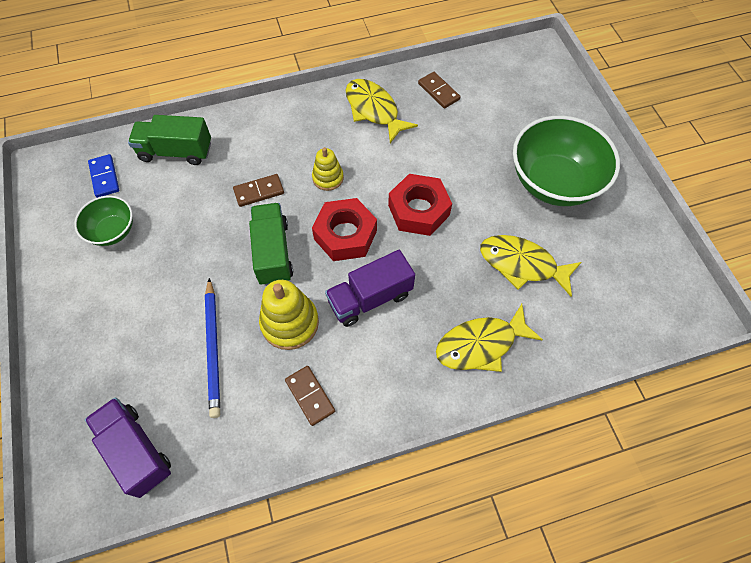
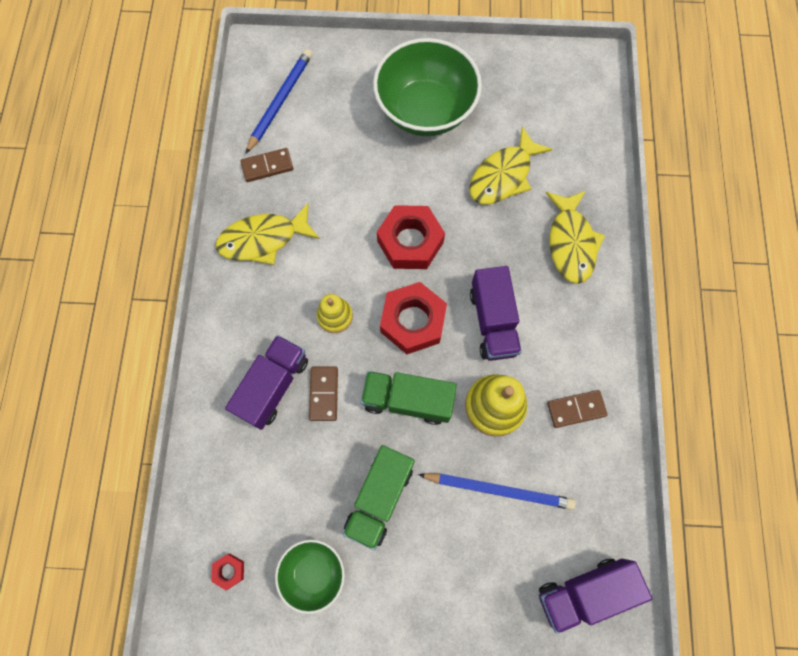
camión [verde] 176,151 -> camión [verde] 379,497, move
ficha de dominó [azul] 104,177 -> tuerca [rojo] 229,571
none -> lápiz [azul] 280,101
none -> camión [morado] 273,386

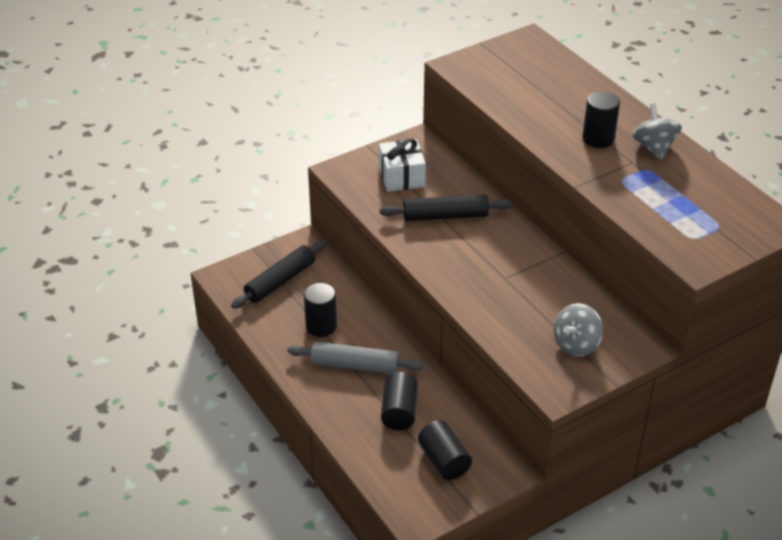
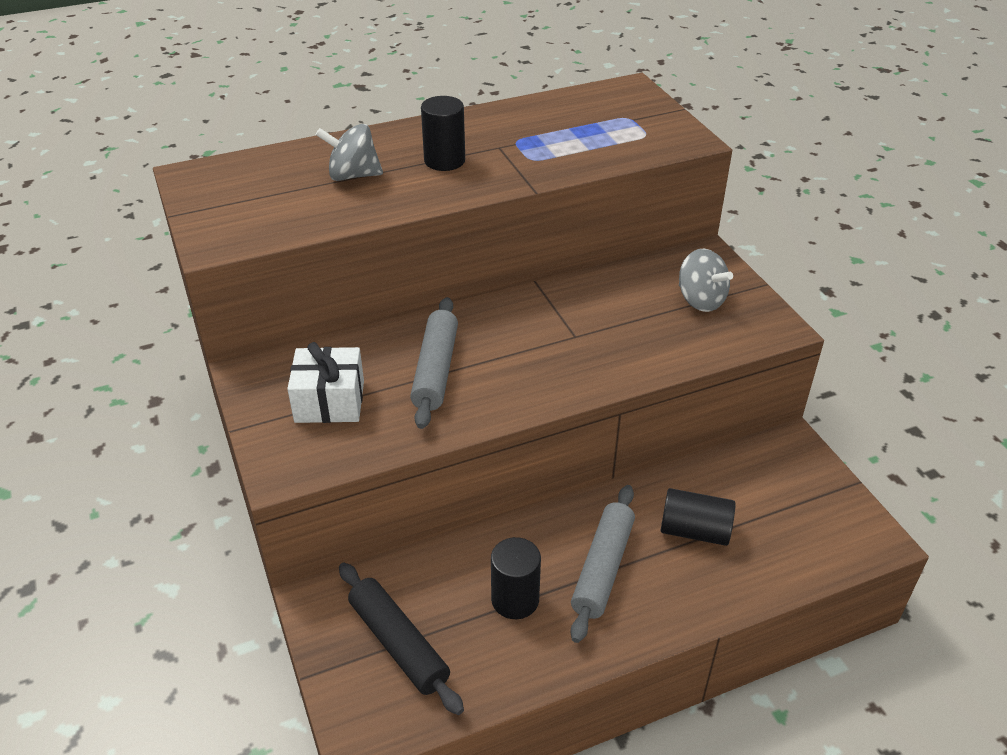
peonza [gris] 654,147 -> peonza [gris] 353,175, move
rodillo [negro] 445,216 -> rodillo [gris] 436,370
cilindro [negro] 444,460 -> none

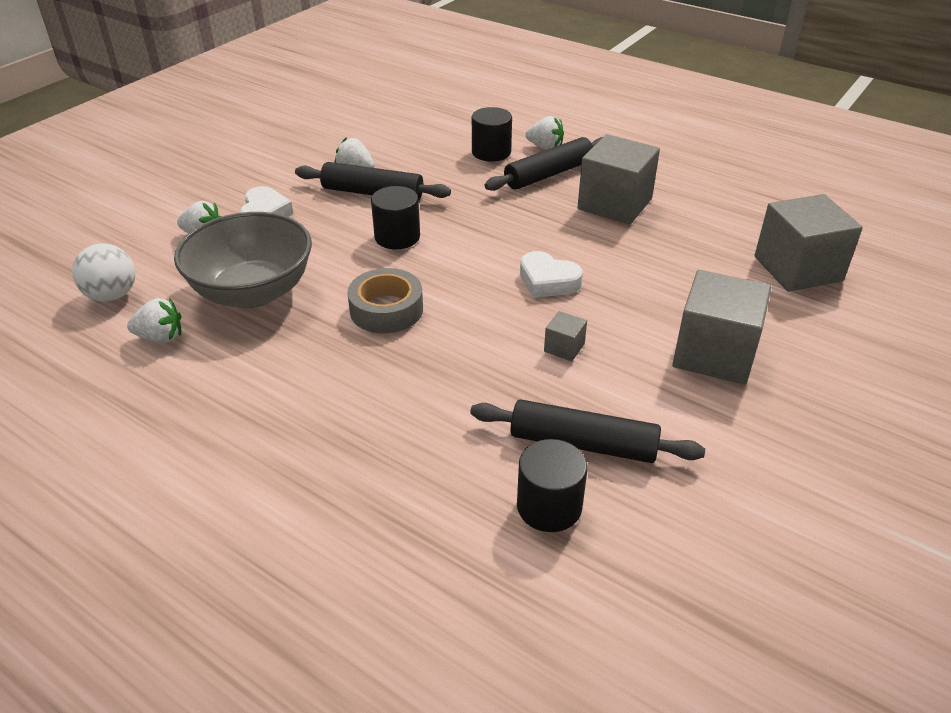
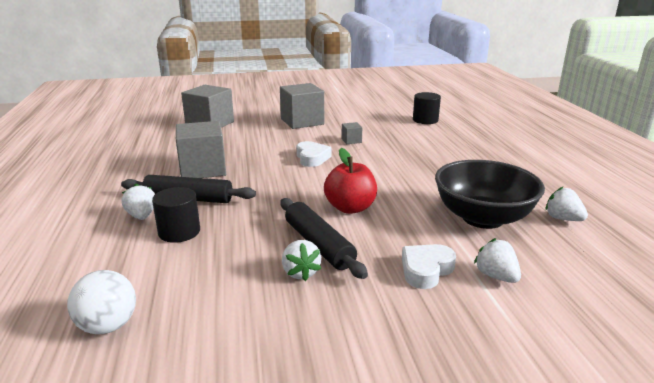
cilindro [negro] 397,237 -> manzana [rojo] 350,208
cuenco [gris] 253,292 -> cuenco [negro] 482,218
pelota [blanco] 112,295 -> pelota [blanco] 108,326, move
cinta adhesiva [gris] 386,309 -> none
rodillo [negro] 583,443 -> none

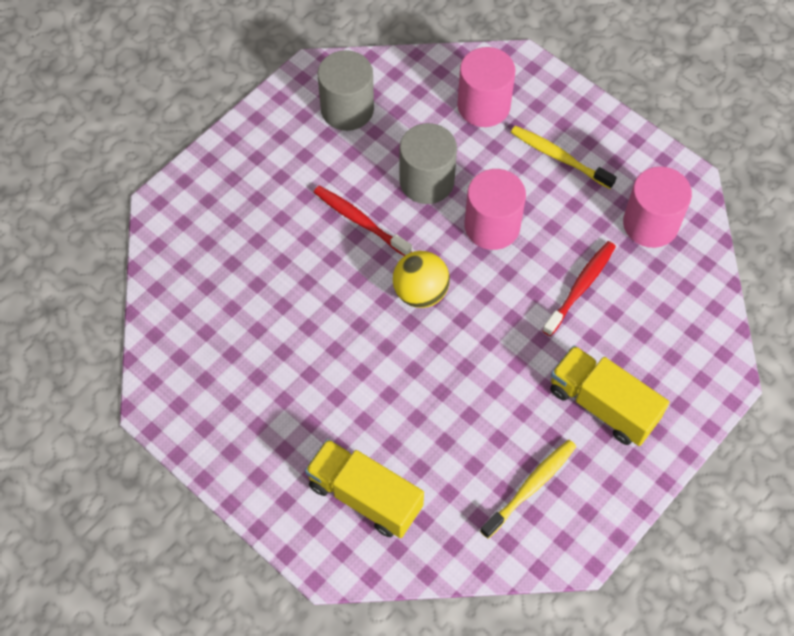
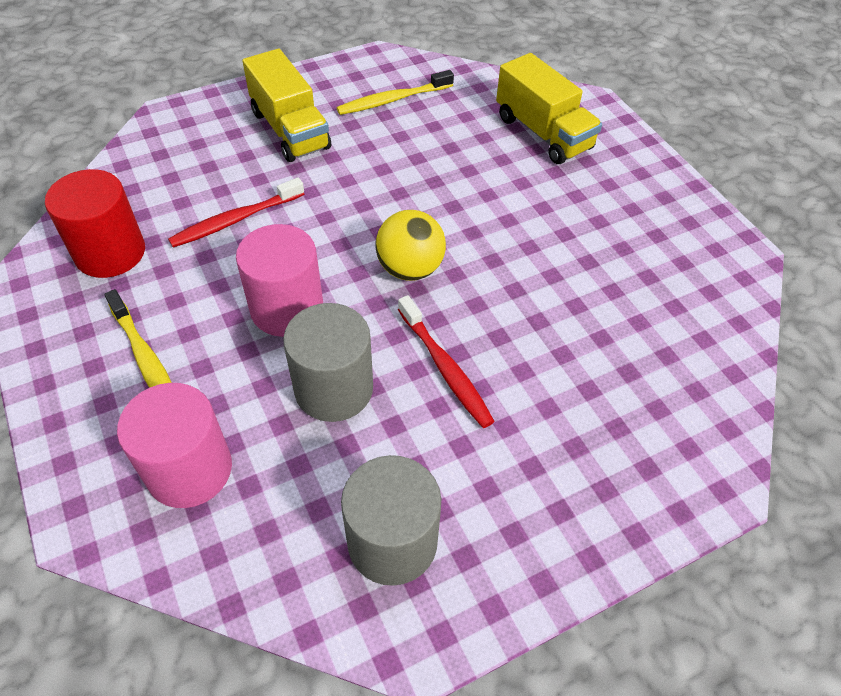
cilindro [rosa] 650,224 -> cilindro [rojo] 110,252

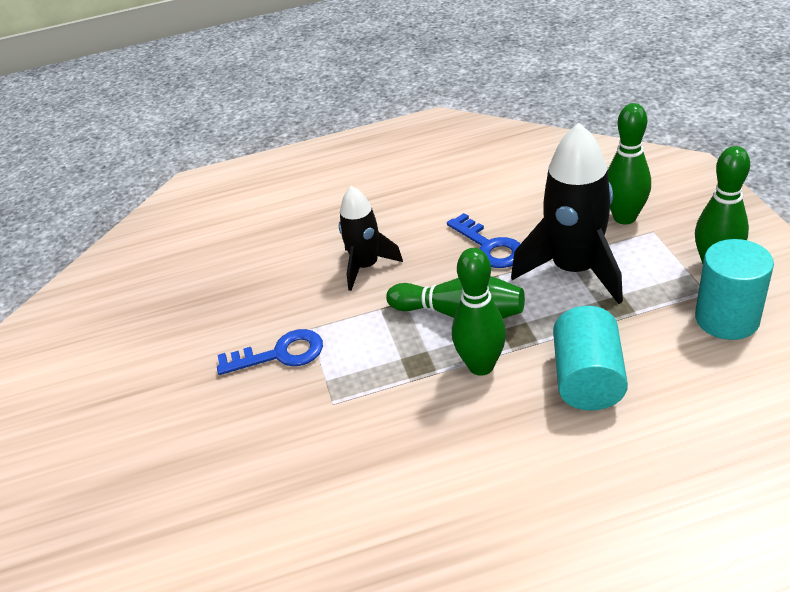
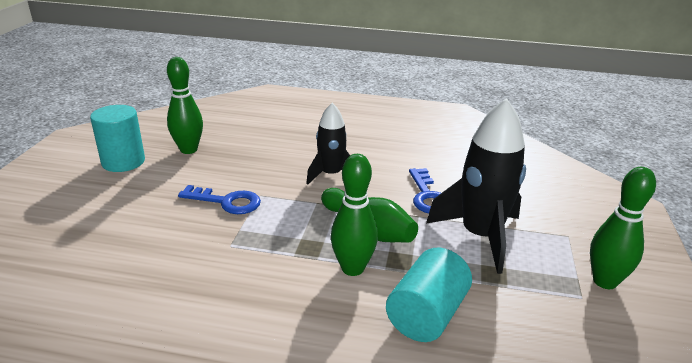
bolo [verde] 624,217 -> bolo [verde] 188,150, move
cilindro [turquesa] 726,319 -> cilindro [turquesa] 123,162, move

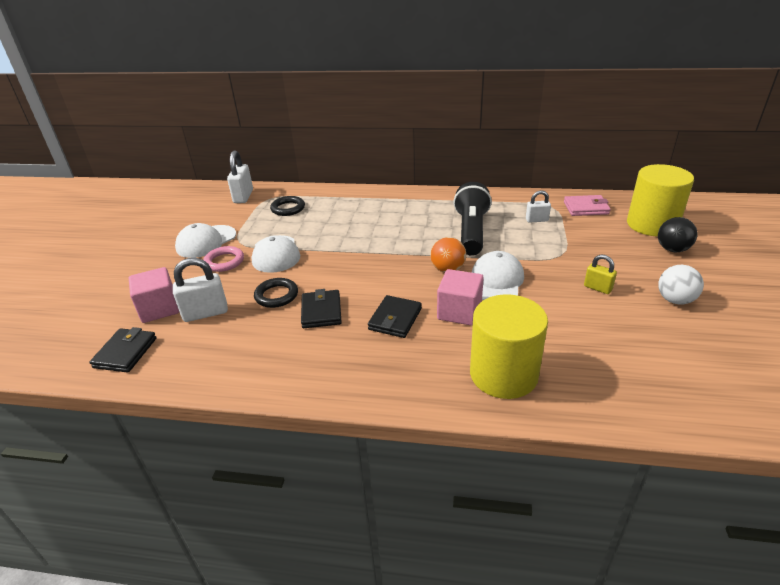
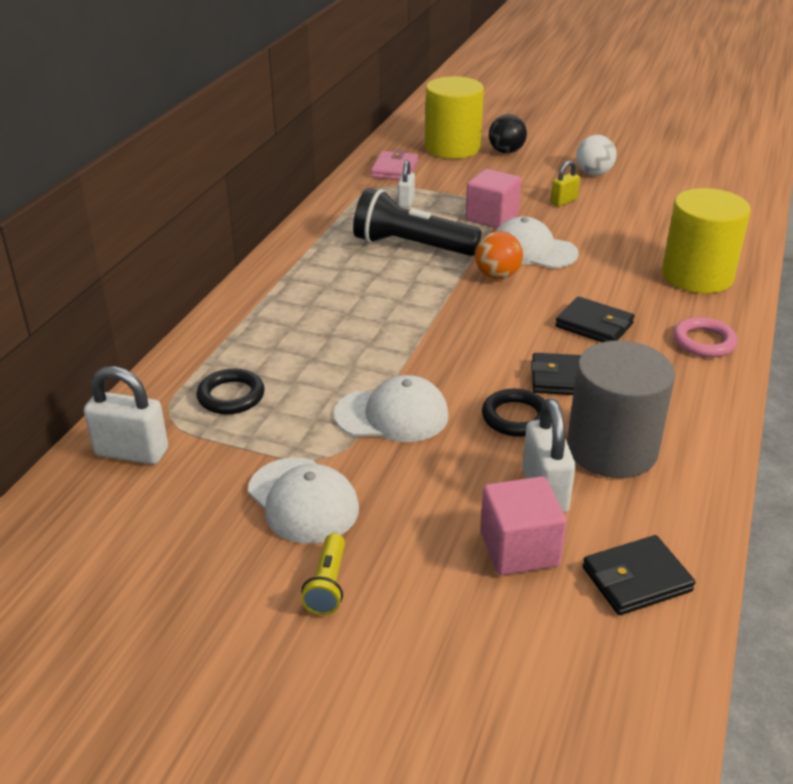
anillo [rosa] 224,261 -> anillo [rosa] 704,342, move
cubo [rosa] 459,312 -> cubo [rosa] 492,217, move
cartera [negro] 125,353 -> cartera [negro] 636,579, 45 degrees counterclockwise
none -> cilindro [gris] 612,449
none -> lámpara de mano [amarillo] 327,585

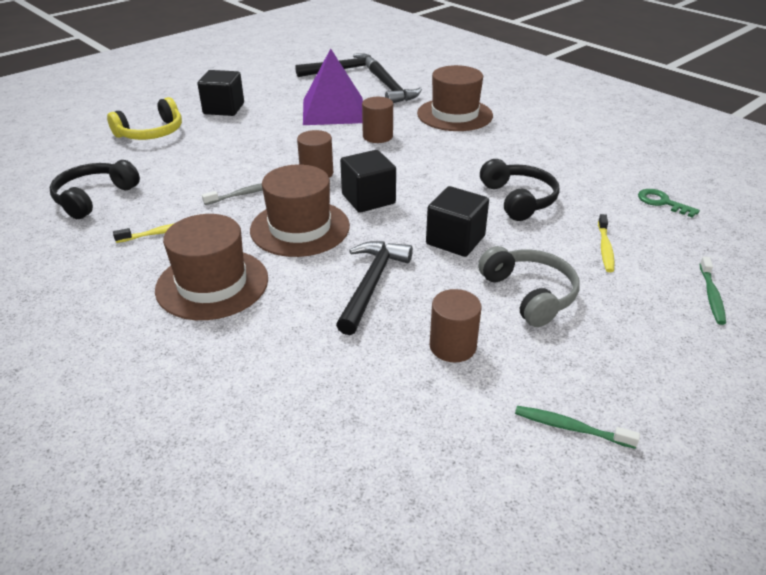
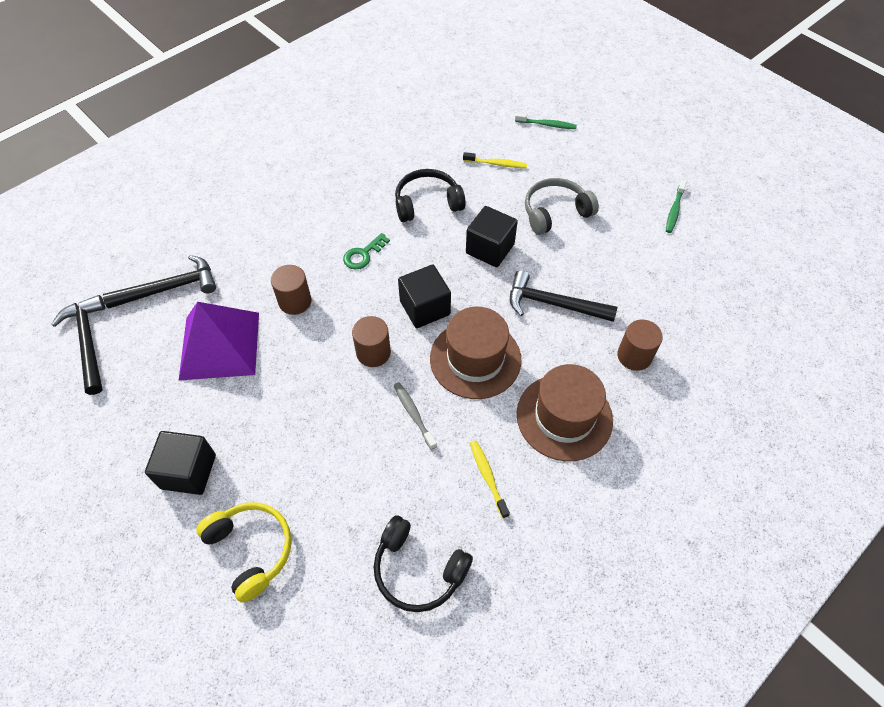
sombrero [marrón] 454,115 -> none
llave [verde] 662,202 -> llave [verde] 363,254, move
cilindro [marrón] 452,346 -> cilindro [marrón] 634,356, move

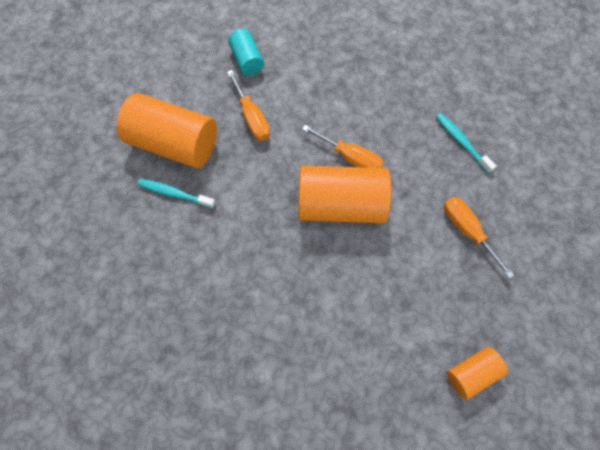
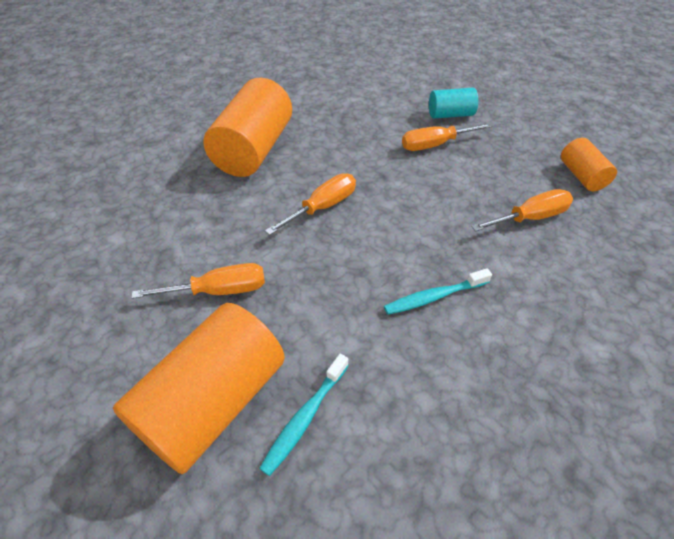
cilindro [turquesa] 247,60 -> cilindro [turquesa] 450,114, move
cepillo de dientes [turquesa] 461,142 -> cepillo de dientes [turquesa] 434,297, move
cilindro [naranja] 340,204 -> cilindro [naranja] 254,150, move
none -> destornillador [naranja] 530,218

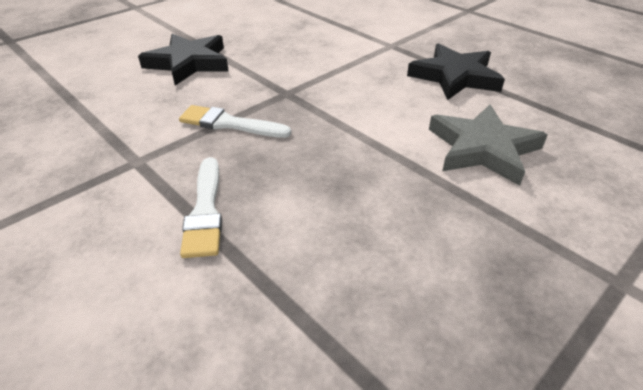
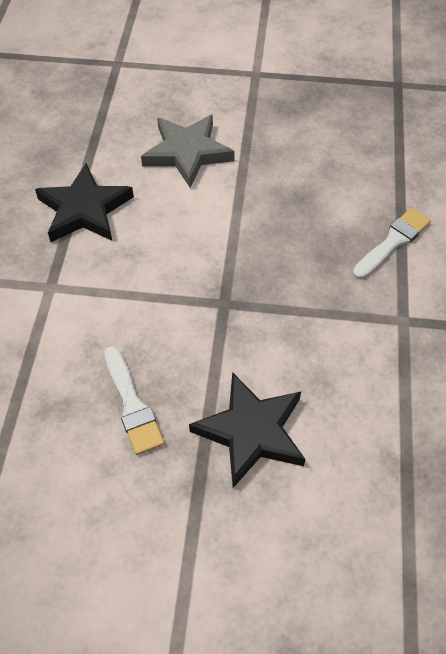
pincel [blanco] 229,124 -> pincel [blanco] 132,405, move

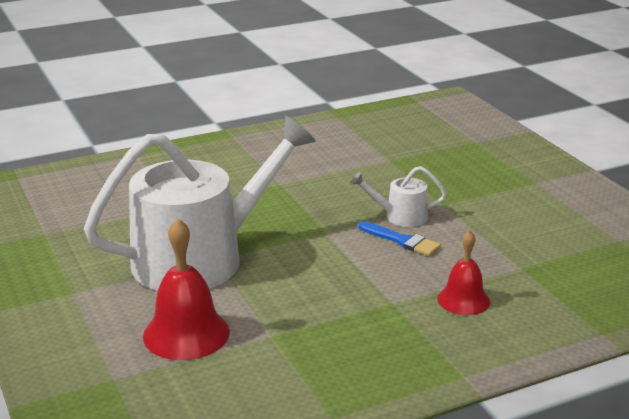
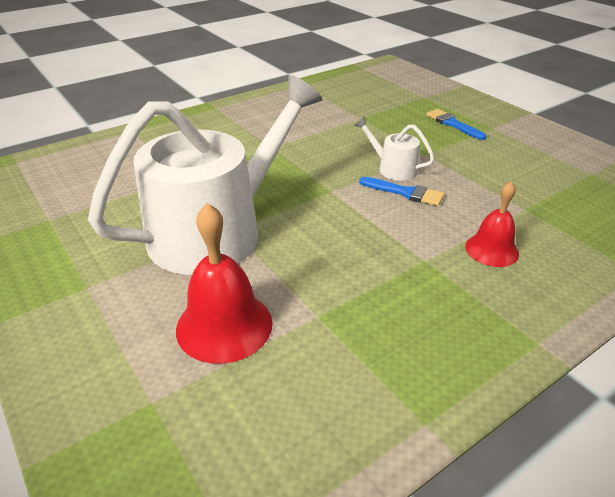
regadera [blanco] 401,216 -> regadera [blanco] 393,168, 45 degrees clockwise
none -> pincel [azul] 453,124

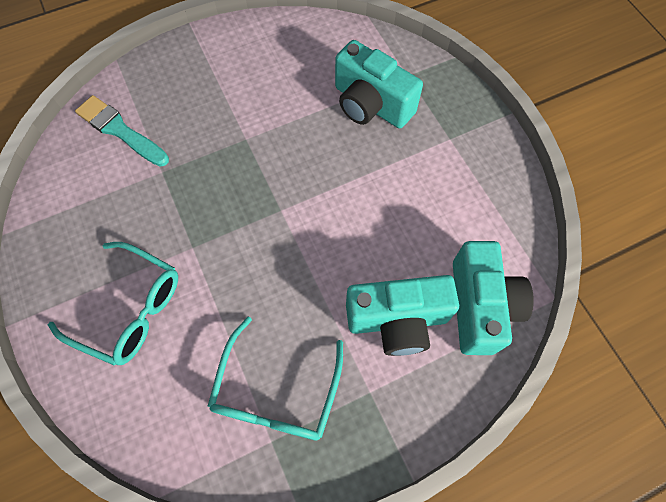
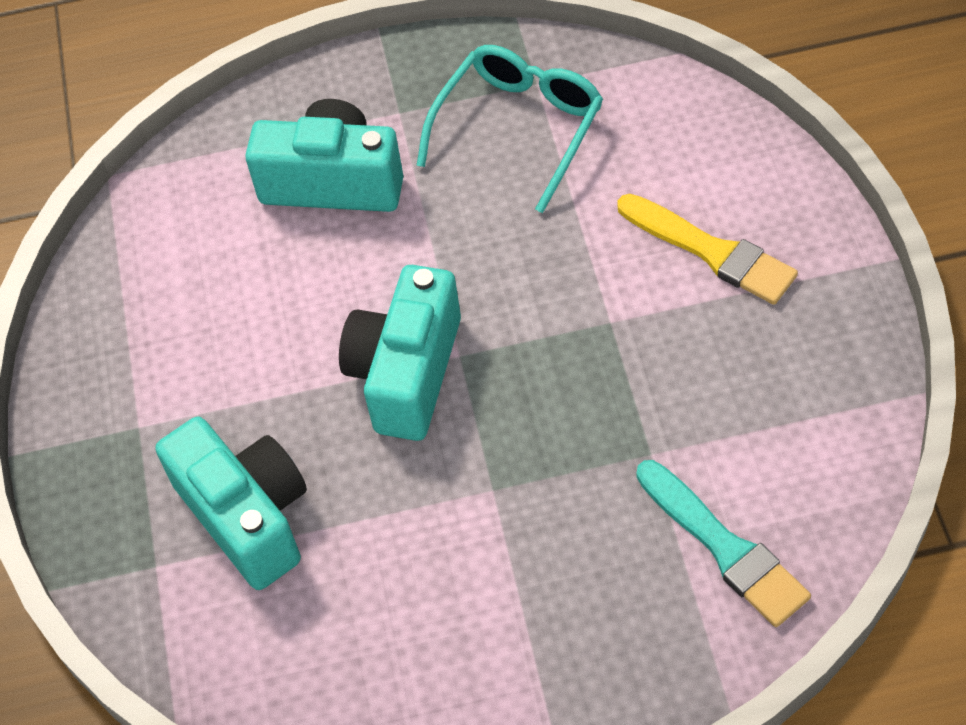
cámara [turquesa] 480,306 -> cámara [turquesa] 406,373, move
gafas [turquesa] 129,309 -> pincel [amarillo] 712,251

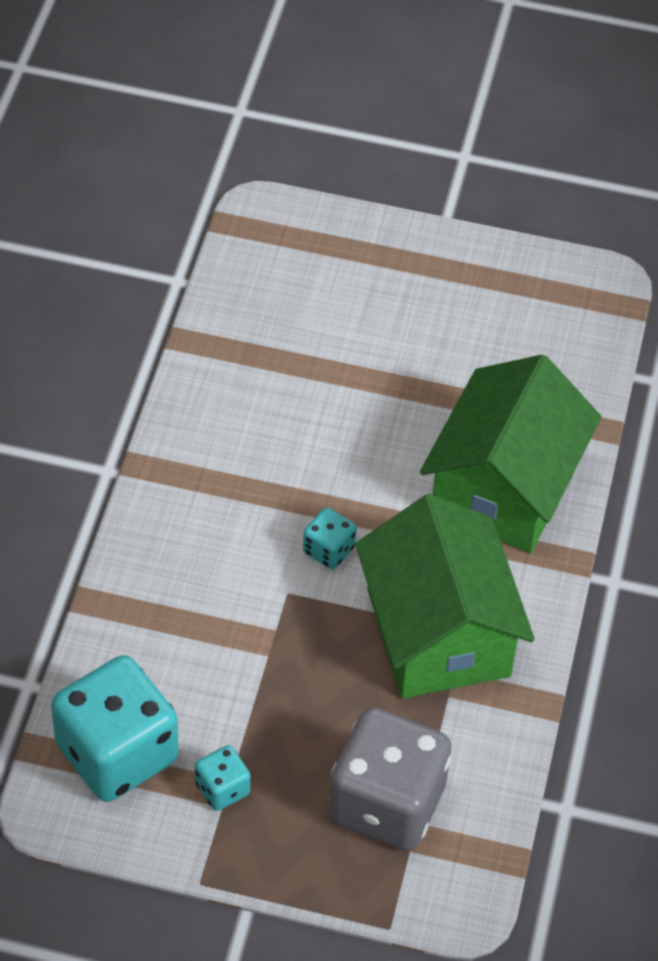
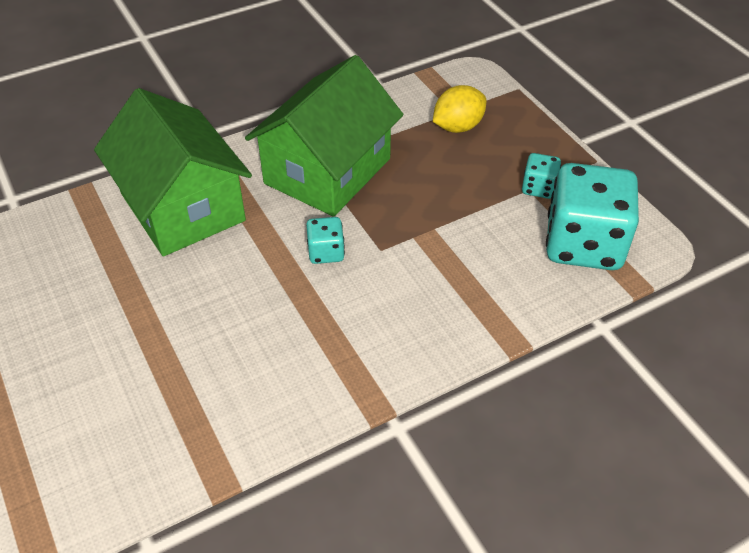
casa [verde] 504,487 -> casa [verde] 182,207, 75 degrees clockwise
dado [gris] 387,803 -> limón [amarillo] 458,127

